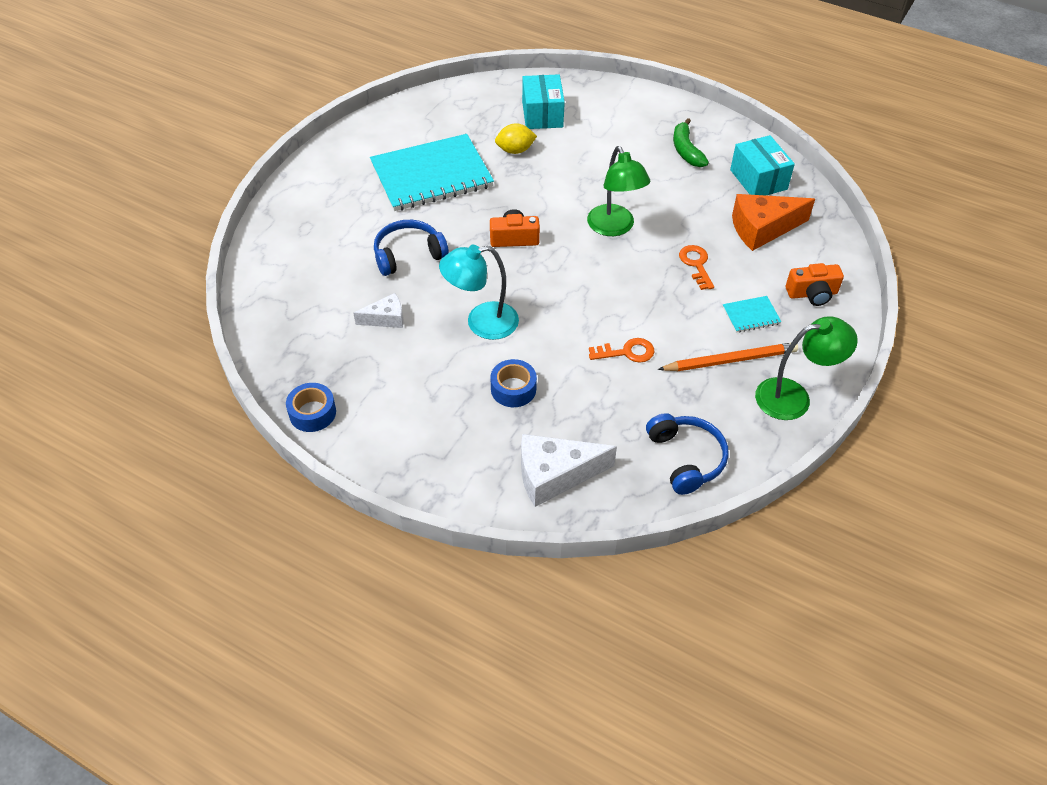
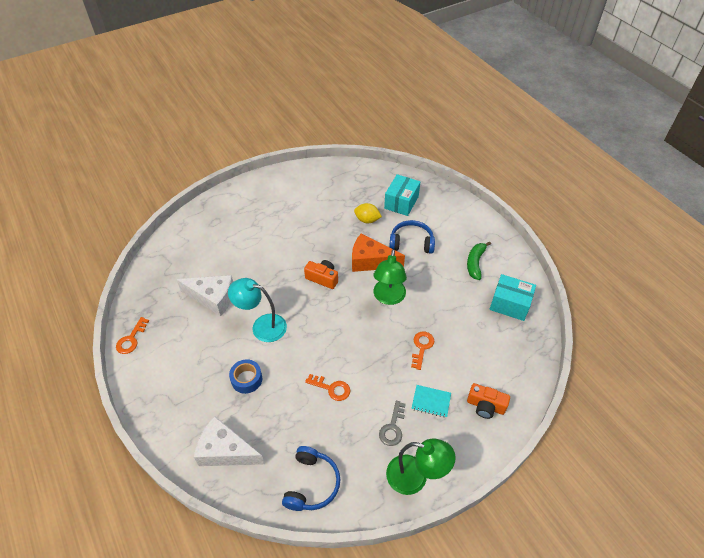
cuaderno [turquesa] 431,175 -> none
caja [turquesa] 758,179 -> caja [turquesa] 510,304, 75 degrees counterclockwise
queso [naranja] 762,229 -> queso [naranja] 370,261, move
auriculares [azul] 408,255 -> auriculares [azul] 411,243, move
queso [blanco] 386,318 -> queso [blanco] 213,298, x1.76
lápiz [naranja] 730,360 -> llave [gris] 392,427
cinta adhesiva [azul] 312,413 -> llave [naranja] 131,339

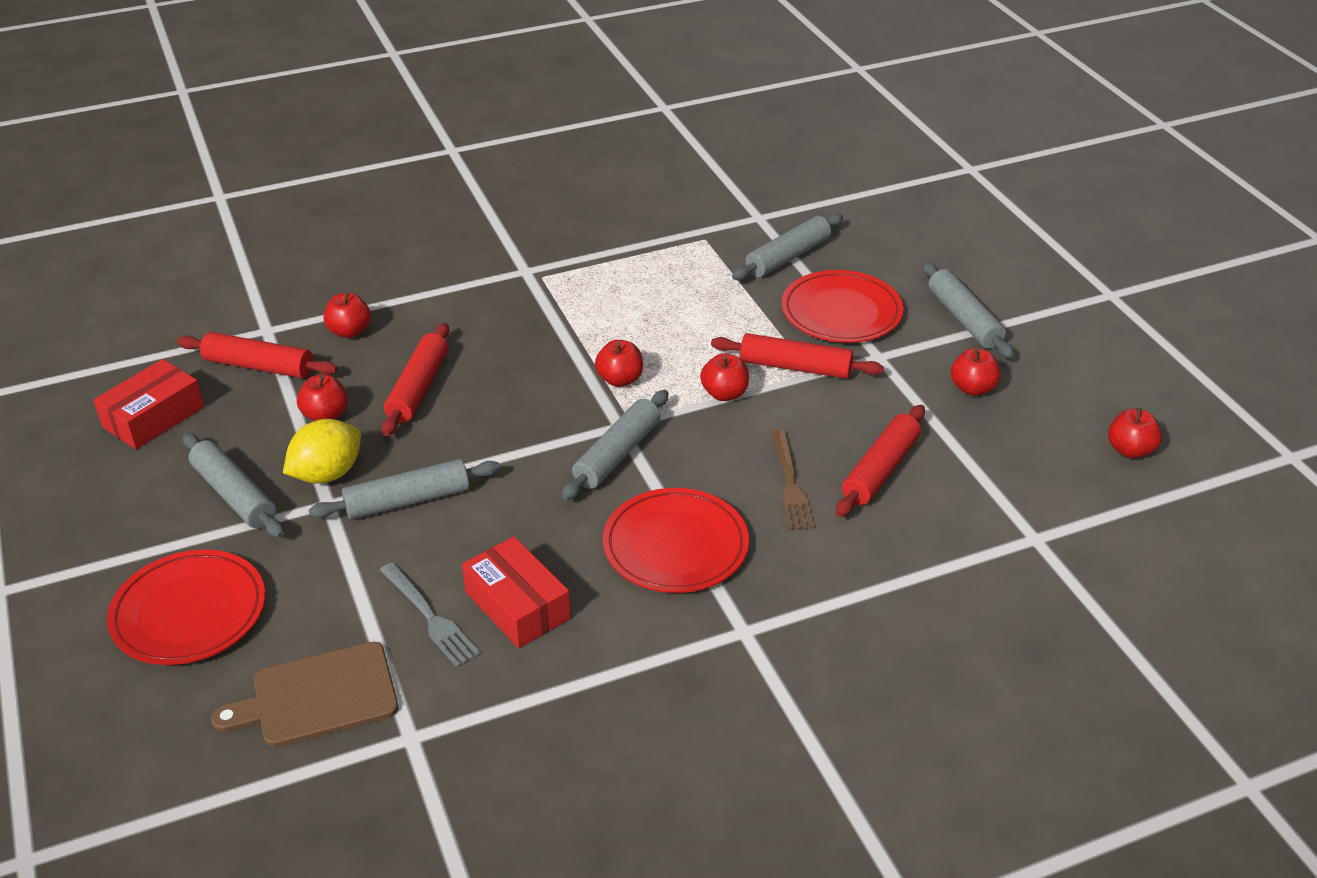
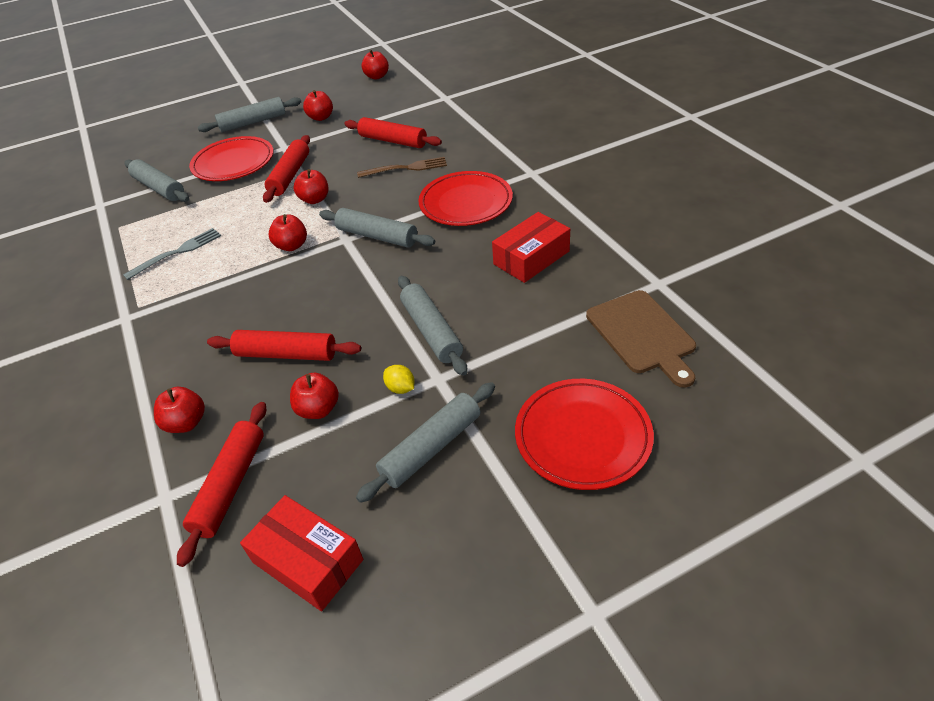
limón [amarillo] 327,474 -> limón [amarillo] 401,388, x0.51
tenedor [gris] 430,617 -> tenedor [gris] 177,252, move

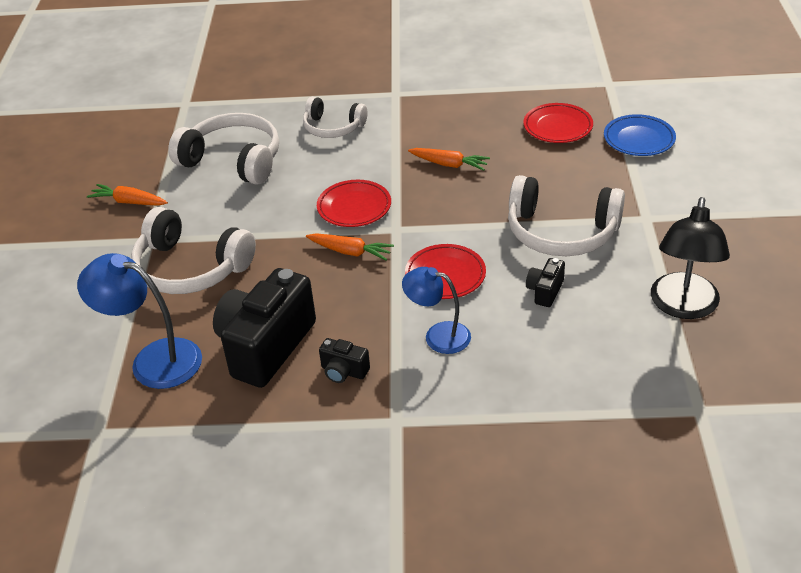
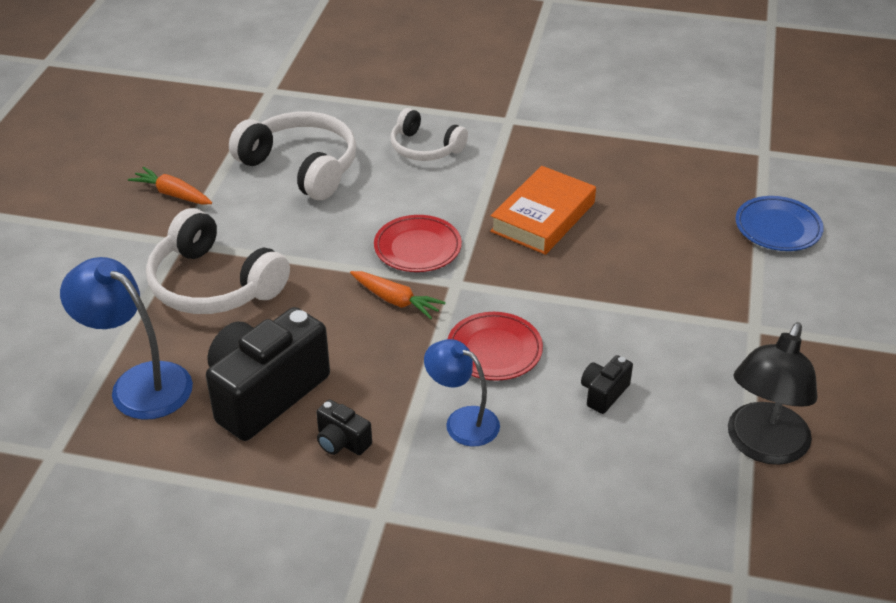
plato [rojo] 557,127 -> none
zanahoria [naranja] 449,164 -> libro [naranja] 543,217
auriculares [blanco] 561,232 -> none

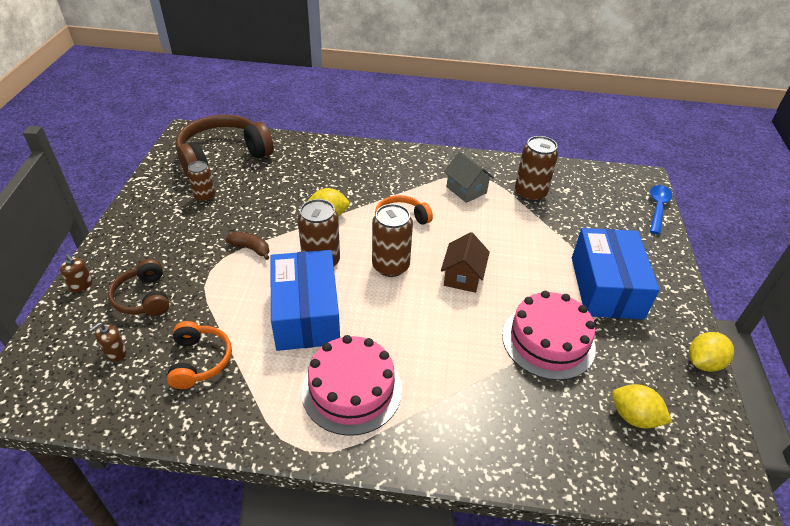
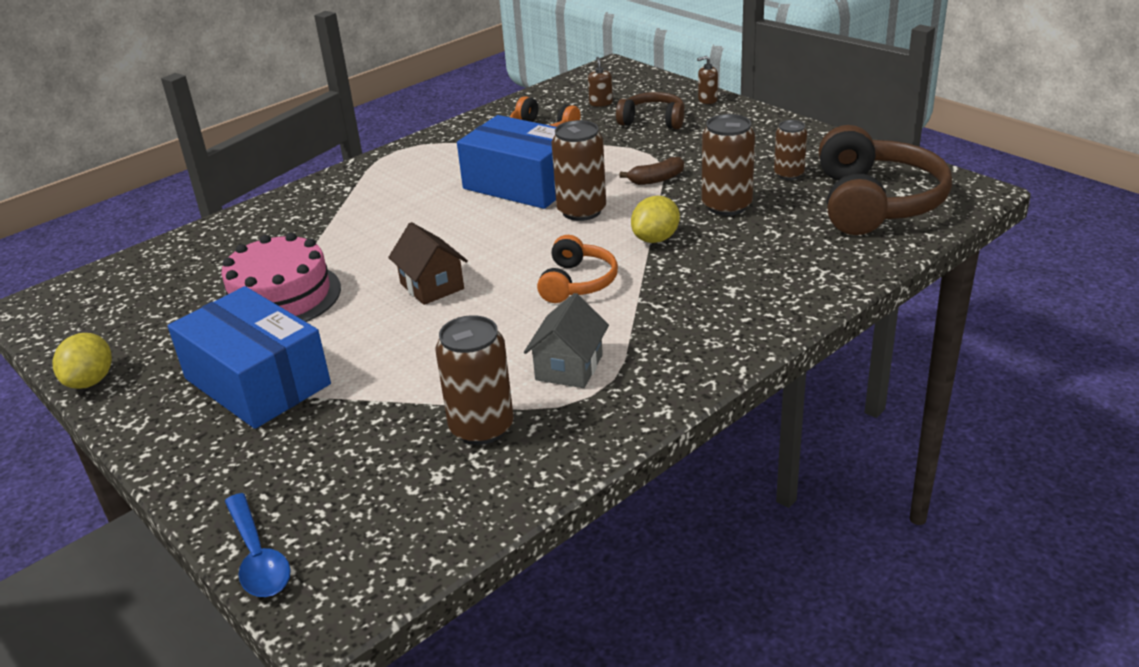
casa [gris] 466,190 -> casa [gris] 569,367, 75 degrees counterclockwise
lata [marrón] 390,266 -> lata [marrón] 726,206, move
tarta [rosa] 352,390 -> none
limón [amarillo] 634,417 -> none

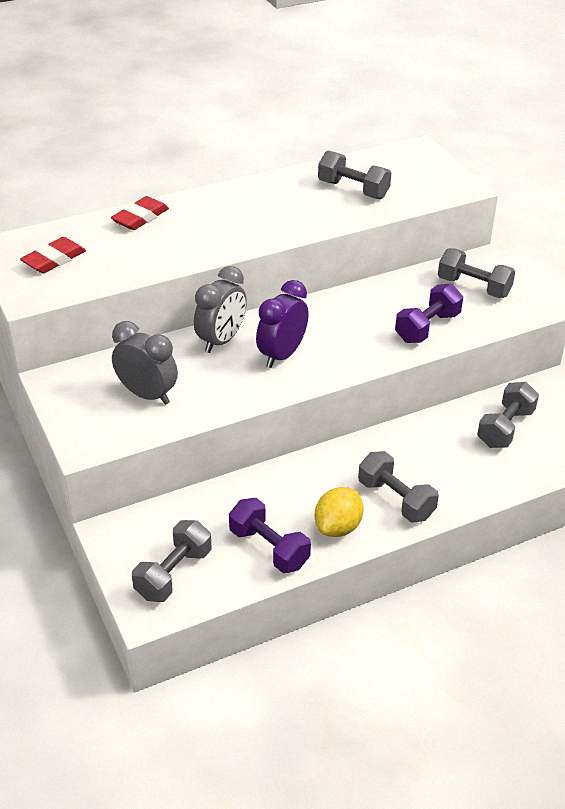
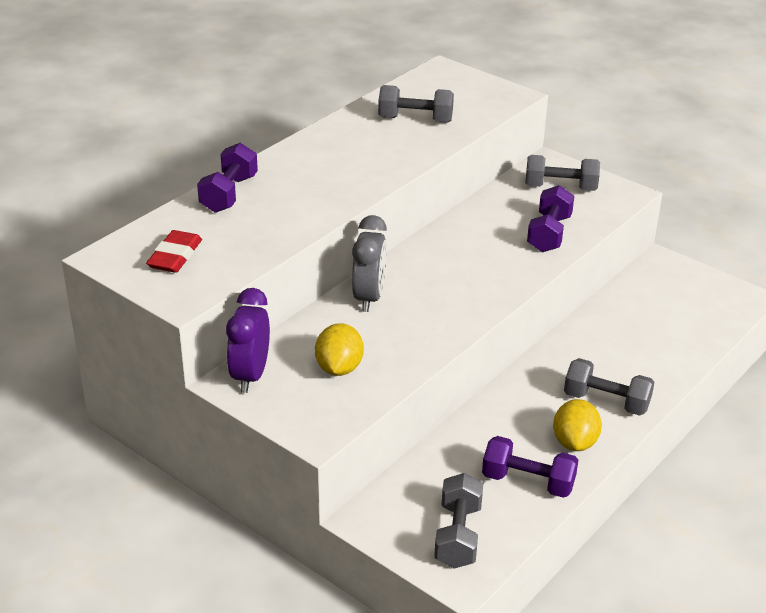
goma de borrar [rojo] 140,217 -> mancuerna [morado] 229,194
despertador [morado] 282,355 -> despertador [morado] 250,375, move
despertador [gris] 147,395 -> limón [amarillo] 339,368
mancuerna [gris] 505,428 -> none

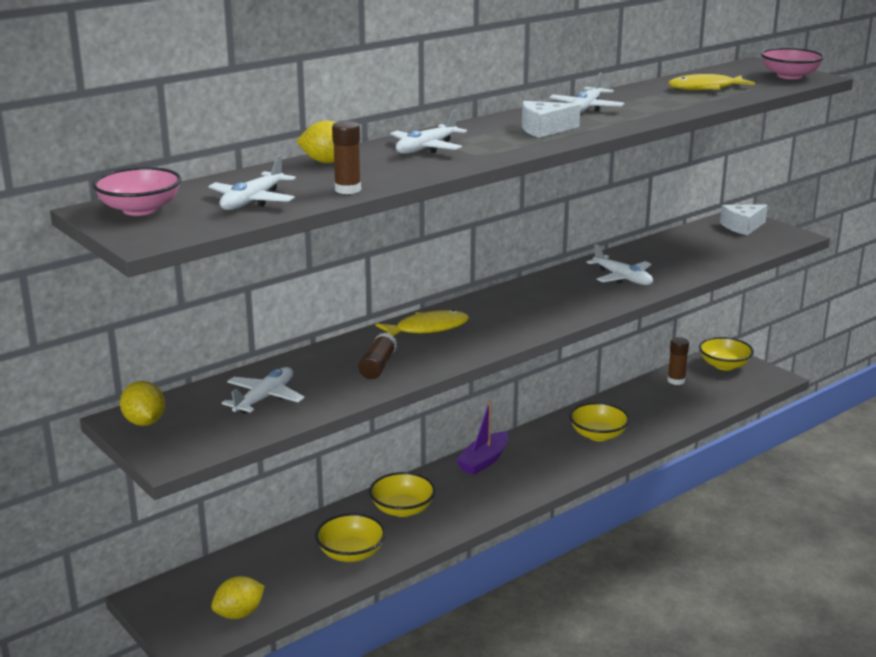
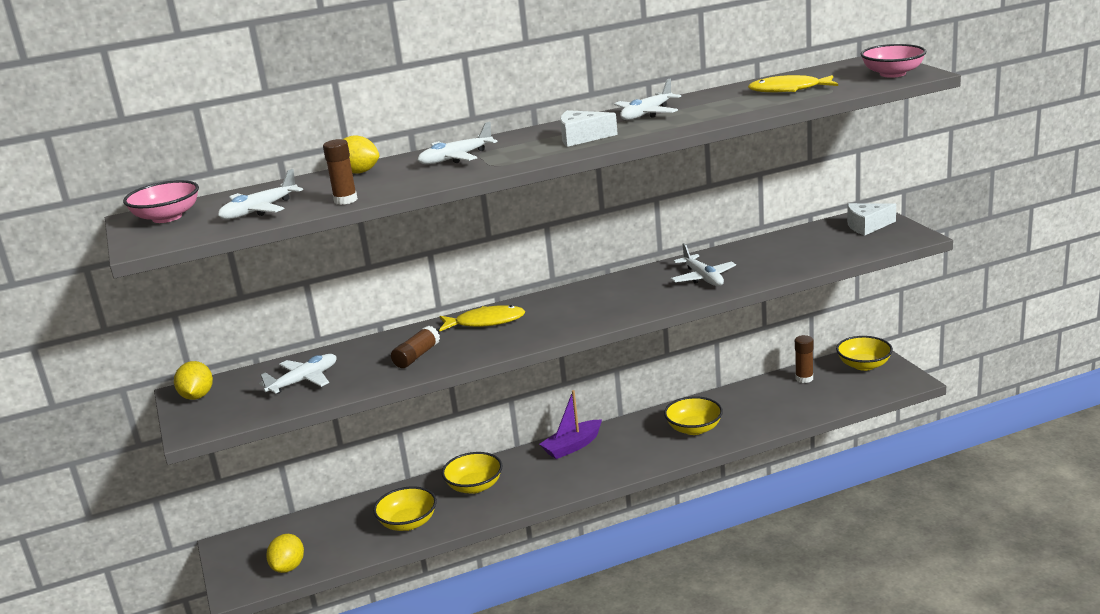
limón [amarillo] 239,614 -> limón [amarillo] 288,567, 60 degrees counterclockwise

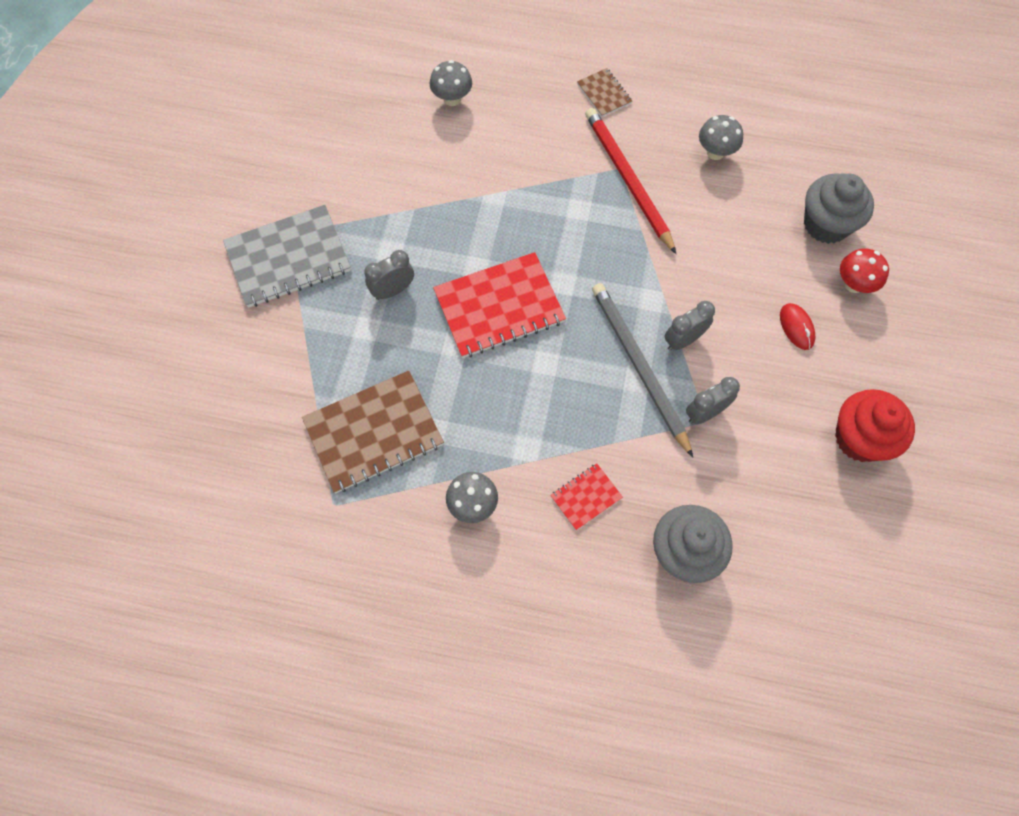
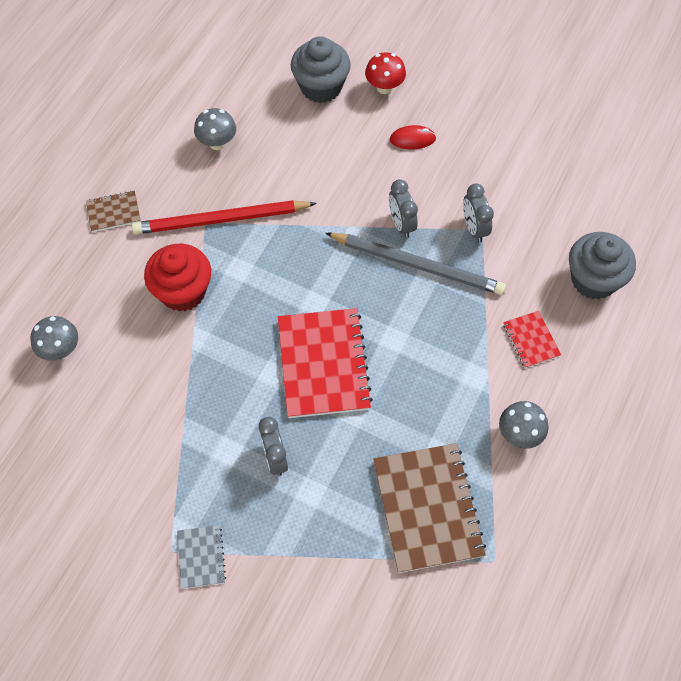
cuaderno [gris] 288,258 -> cuaderno [gris] 201,557, x0.49
lápiz [gris] 639,366 -> lápiz [gris] 417,265, 150 degrees counterclockwise
magdalena [rojo] 860,438 -> magdalena [rojo] 183,291, move

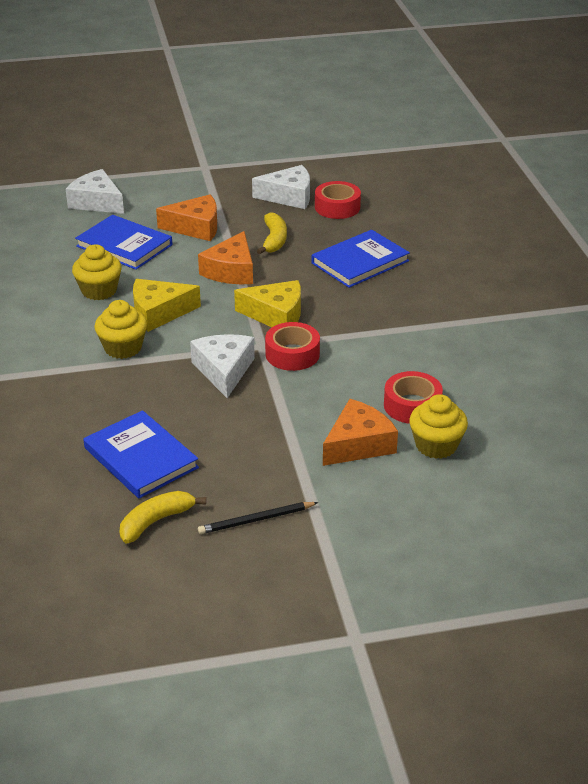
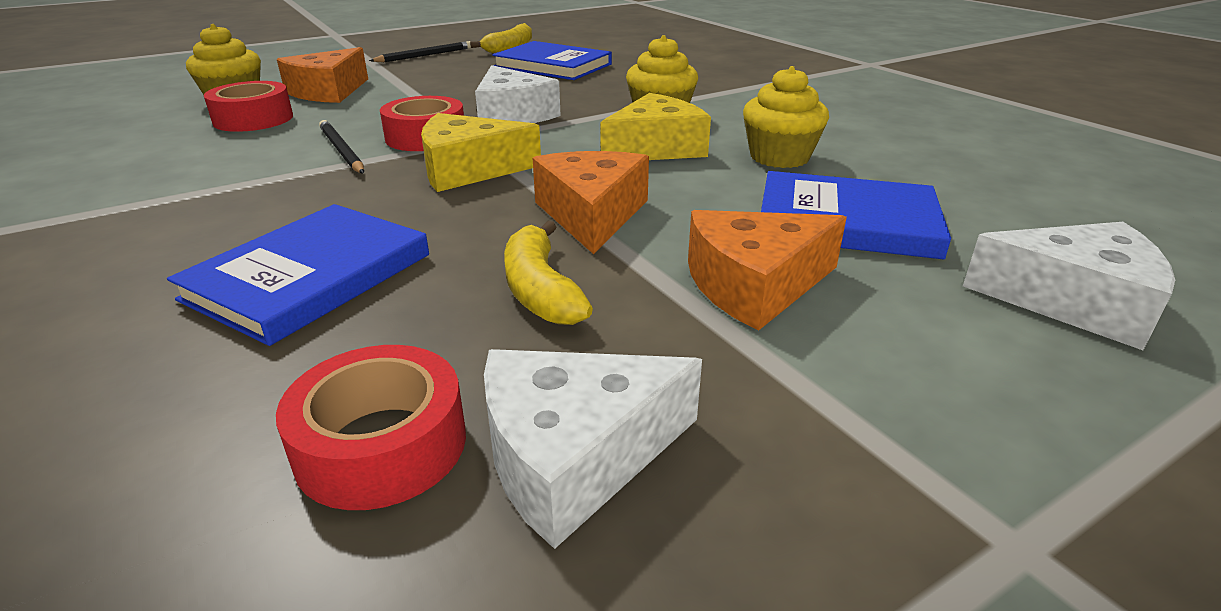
none -> lápiz [negro] 341,151

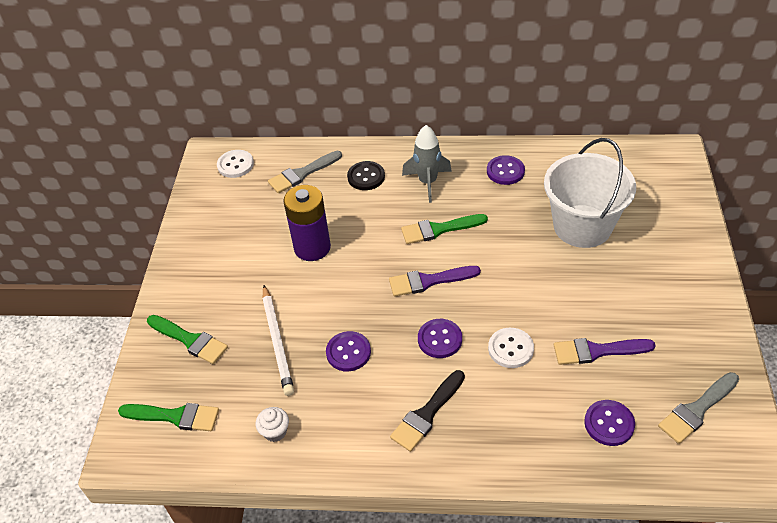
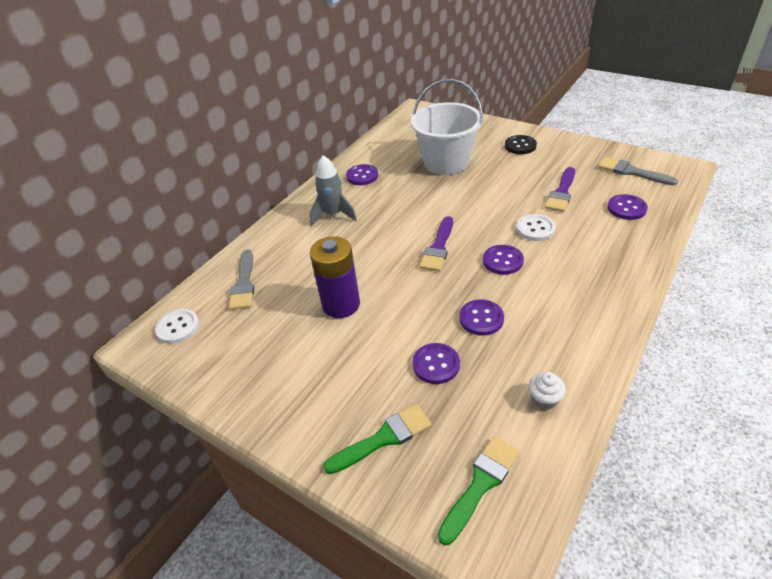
botón [negro] 366,177 -> botón [negro] 520,146, move
pincel [verde] 439,229 -> none
lápiz [blanco] 277,342 -> botón [morado] 436,364
pincel [negro] 427,414 -> none
pincel [gris] 697,410 -> pincel [gris] 631,172, 135 degrees clockwise

